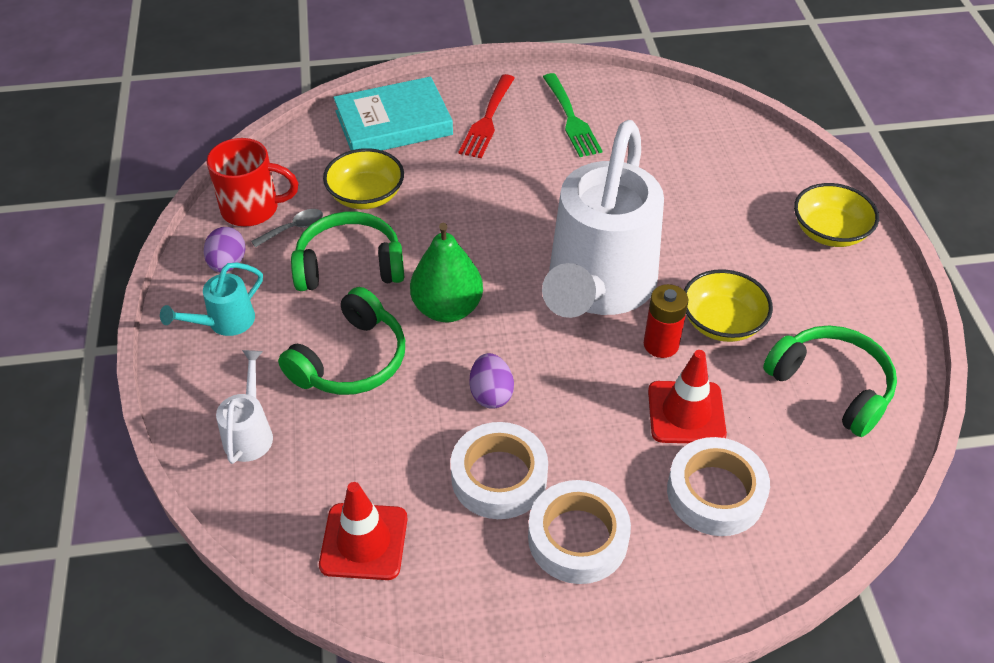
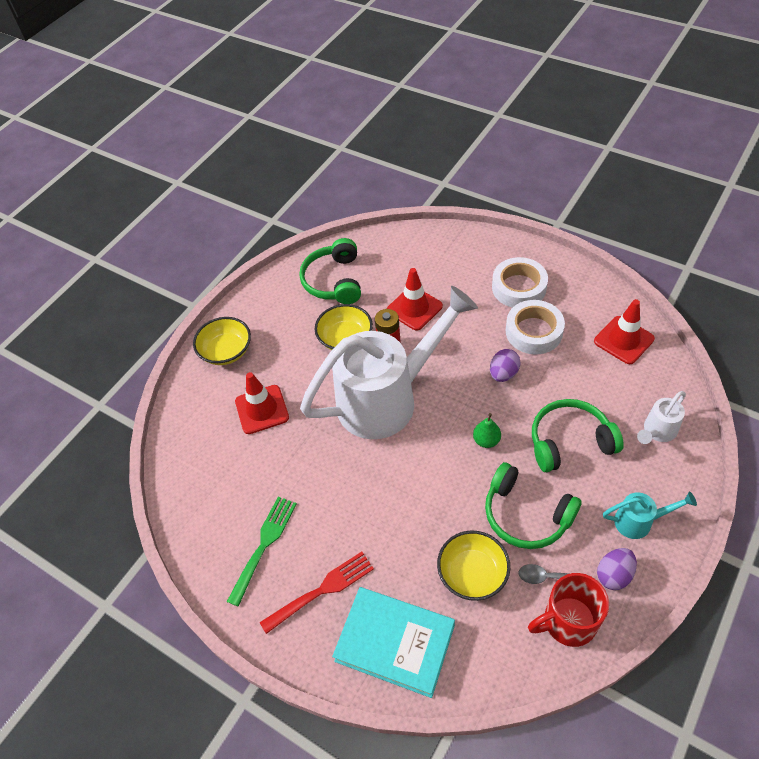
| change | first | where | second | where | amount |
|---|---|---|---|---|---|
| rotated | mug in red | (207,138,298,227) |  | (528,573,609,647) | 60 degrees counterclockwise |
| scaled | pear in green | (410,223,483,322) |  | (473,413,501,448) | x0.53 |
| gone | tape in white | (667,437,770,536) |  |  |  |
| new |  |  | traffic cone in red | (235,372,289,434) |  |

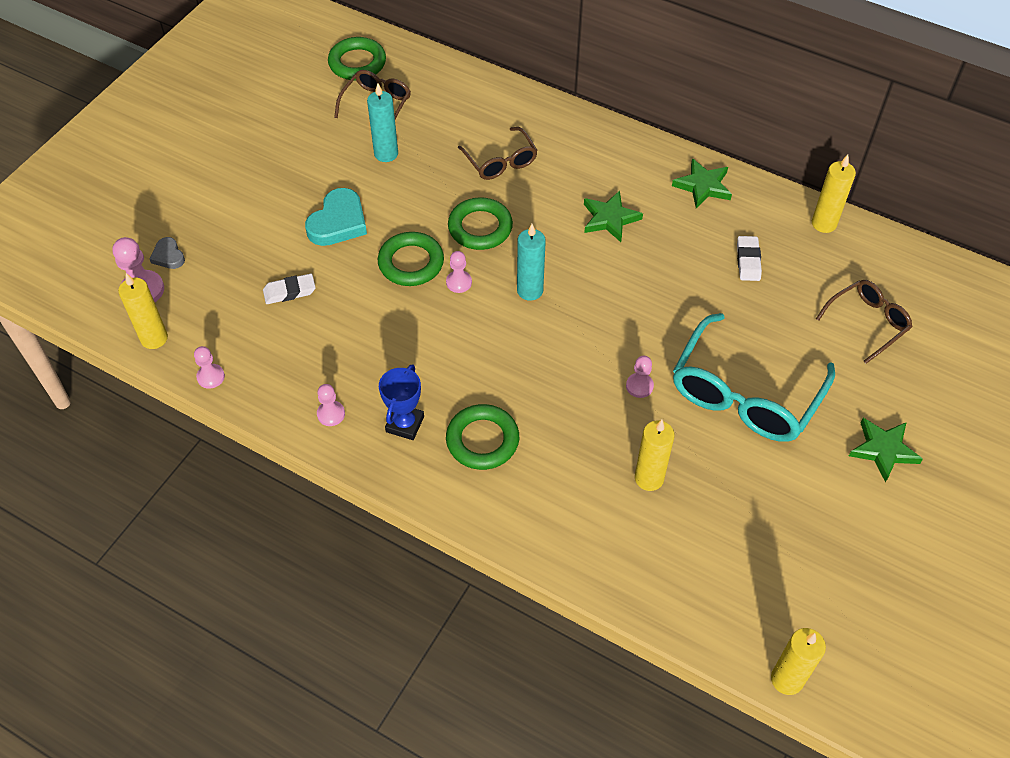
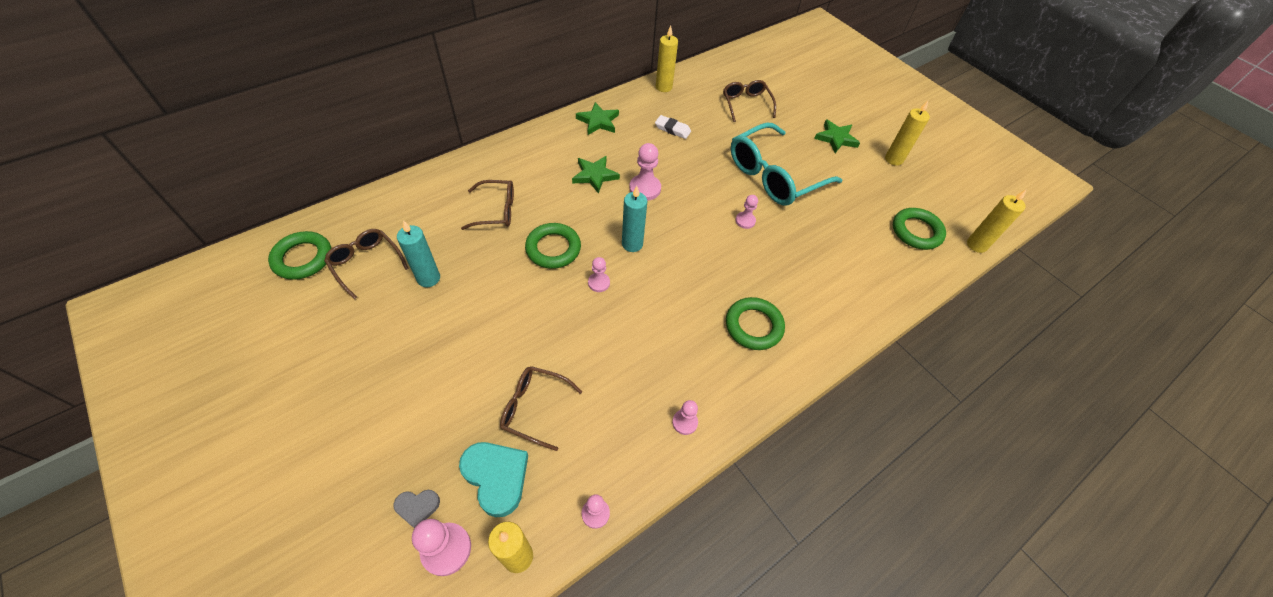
| change | first | where | second | where | amount |
|---|---|---|---|---|---|
| shifted | heart in turquoise | (305,188,367,246) |  | (459,442,528,517) |  |
| shifted | ring in green | (378,232,444,286) |  | (893,208,946,250) |  |
| swapped | eraser in white | (263,273,316,304) | glasses in brown | (500,366,582,451) |  |
| rotated | glasses in turquoise | (673,313,835,442) |  | (731,123,842,205) | 90 degrees clockwise |
| gone | trophy in blue | (379,364,424,440) |  |  |  |
| shifted | candle in yellow | (635,420,675,491) |  | (885,101,930,166) |  |
| new |  |  | pawn in pink | (629,143,661,201) |  |

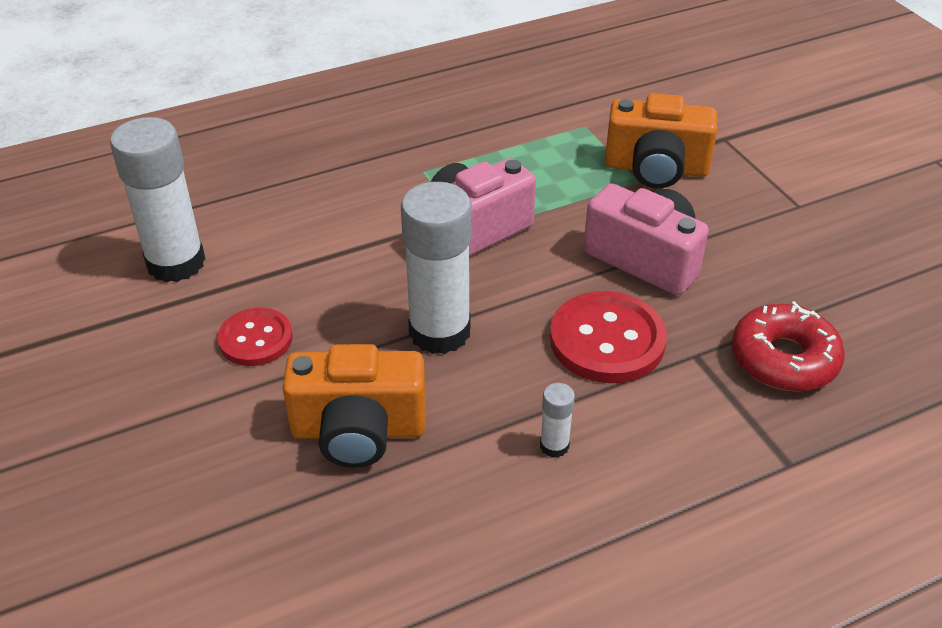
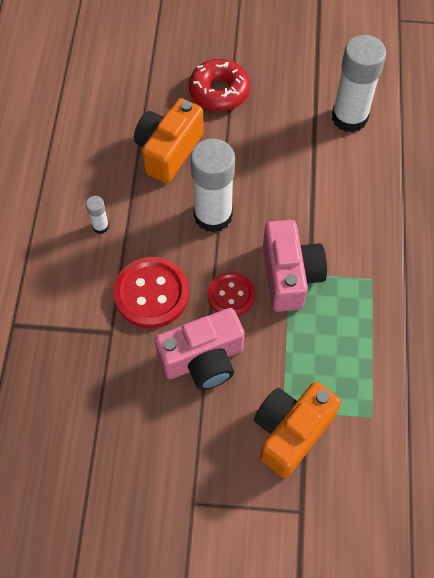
| change | first | where | second | where | amount |
|---|---|---|---|---|---|
| shifted | donut in red | (731,301,845,392) |  | (189,59,250,112) |  |
| shifted | button in red | (217,308,293,366) |  | (208,271,255,316) |  |

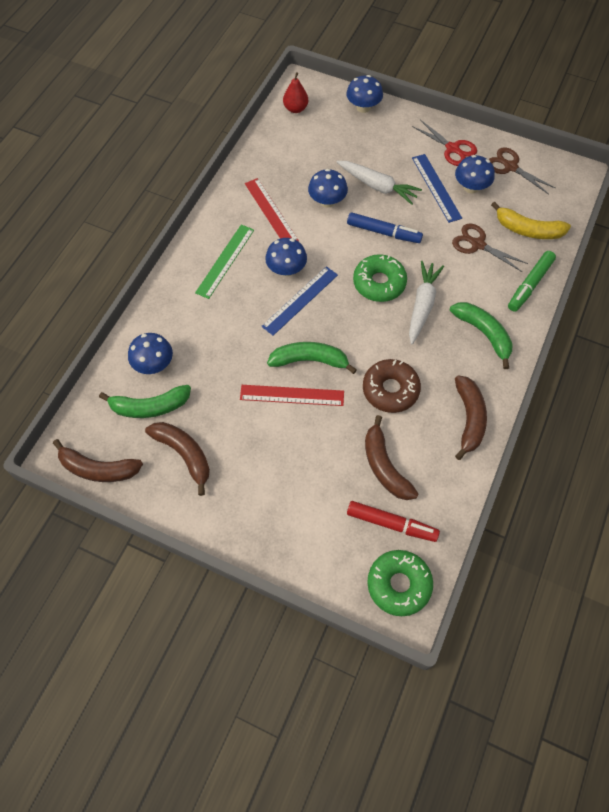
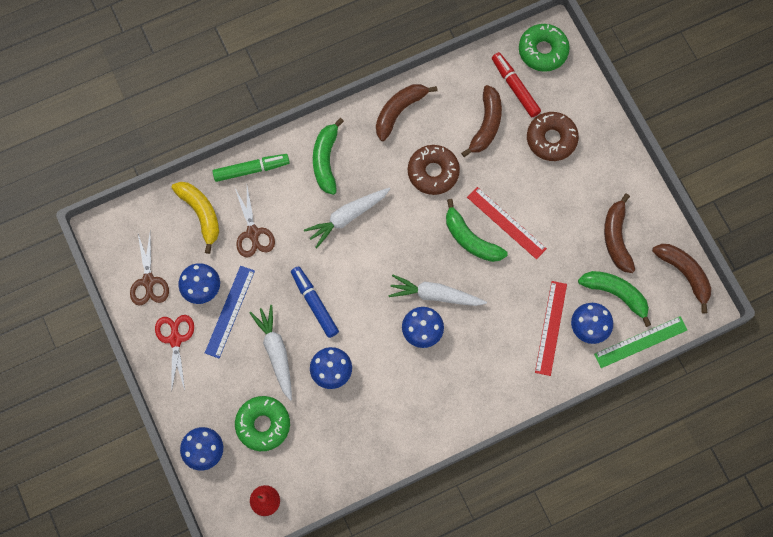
| change | first | where | second | where | amount |
|---|---|---|---|---|---|
| shifted | ruler in red | (245,178,299,242) |  | (535,281,567,376) |  |
| shifted | ruler in green | (195,225,254,299) |  | (594,316,687,368) |  |
| shifted | donut in green | (353,254,407,302) |  | (235,396,290,451) |  |
| swapped | ruler in blue | (261,266,338,336) | carrot in white | (388,275,487,306) |  |
| new |  |  | donut in brown | (527,112,579,161) |  |

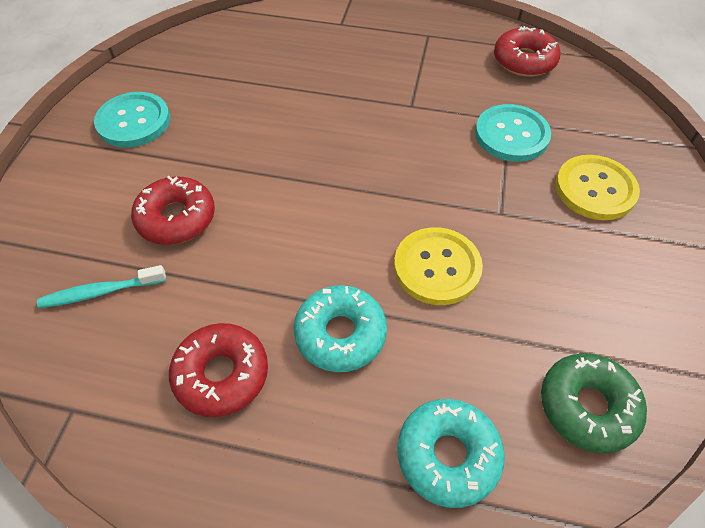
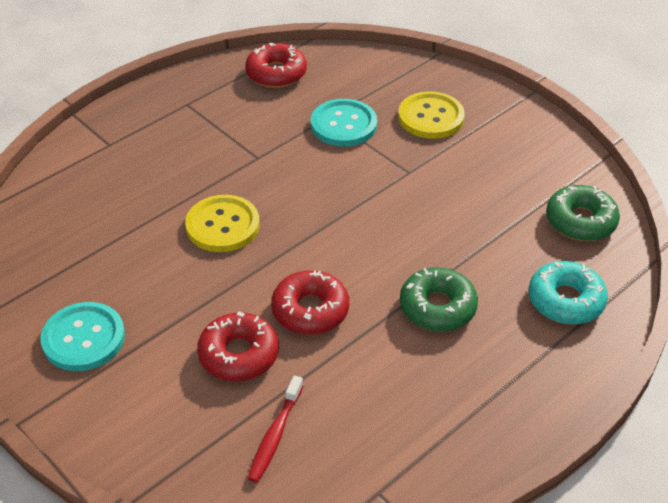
| change | first | where | second | where | amount |
|---|---|---|---|---|---|
| shifted | button in yellow | (394,227,483,305) |  | (185,195,260,252) |  |
| repainted | toothbrush in turquoise | (37,265,166,308) | toothbrush in red | (247,375,303,483) |  |
| repainted | donut in turquoise | (294,285,387,372) | donut in green | (400,267,478,332) |  |
| shifted | donut in red | (169,323,268,417) |  | (271,270,349,335) |  |

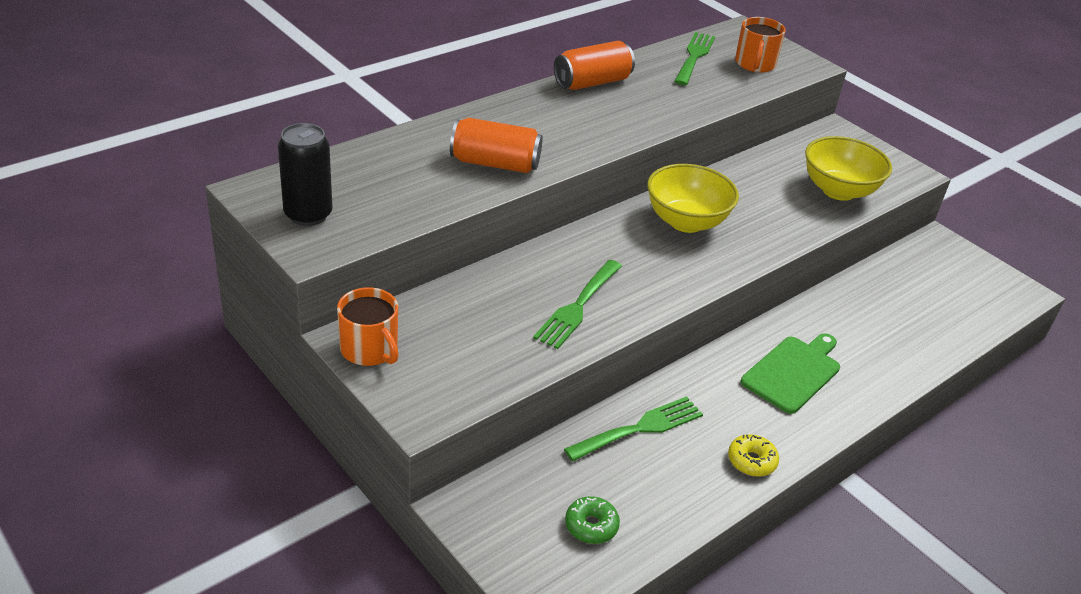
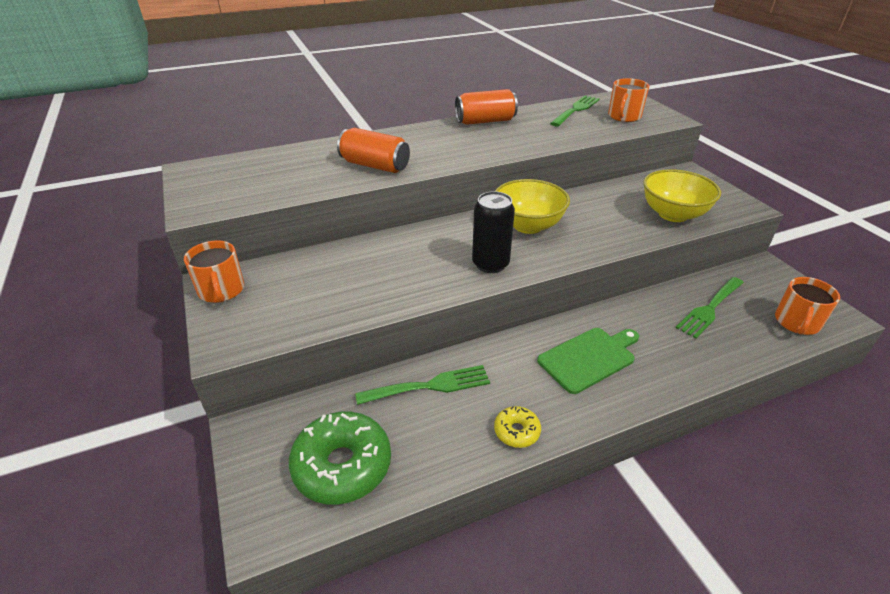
| change | first | where | second | where | amount |
|---|---|---|---|---|---|
| shifted | can in black | (278,123,332,226) |  | (472,191,515,273) |  |
| shifted | fork in green | (533,260,622,349) |  | (676,277,744,339) |  |
| scaled | donut in green | (565,496,620,544) |  | (289,412,391,505) | x2.01 |
| new |  |  | mug in orange | (775,277,840,335) |  |

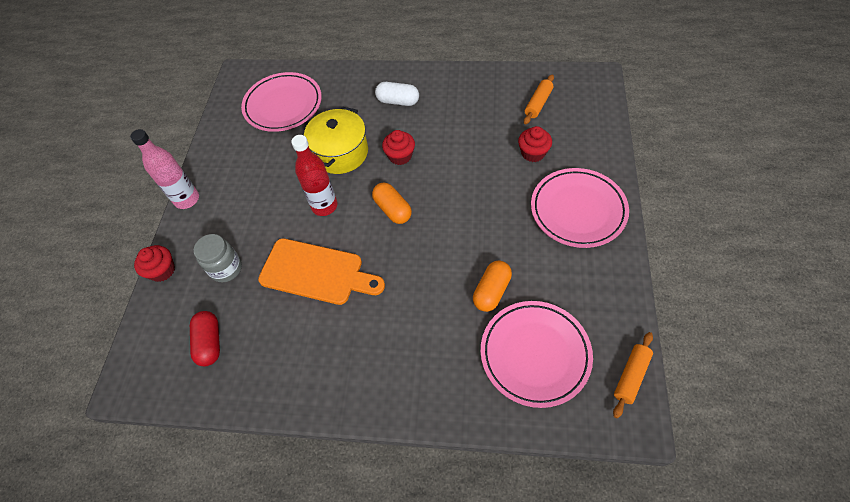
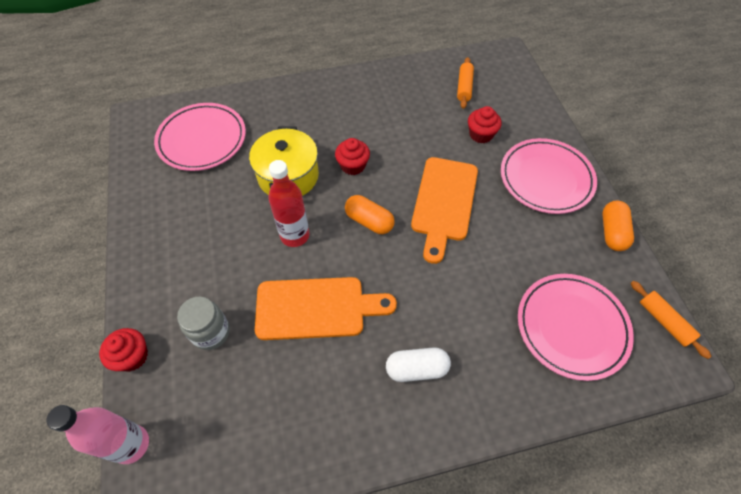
| change | first | where | second | where | amount |
|---|---|---|---|---|---|
| shifted | capsule in white | (375,82,419,106) |  | (386,347,451,382) |  |
| shifted | bottle in pink | (130,129,199,209) |  | (46,405,149,464) |  |
| shifted | capsule in orange | (473,261,512,312) |  | (602,200,634,251) |  |
| gone | capsule in red | (190,311,220,366) |  |  |  |
| rotated | rolling pin in orange | (613,332,653,418) |  | (631,281,712,359) | 45 degrees counterclockwise |
| new |  |  | cutting board in orange | (411,157,478,264) |  |

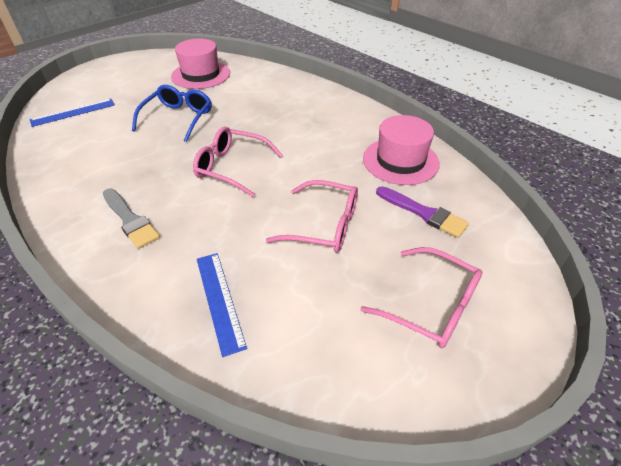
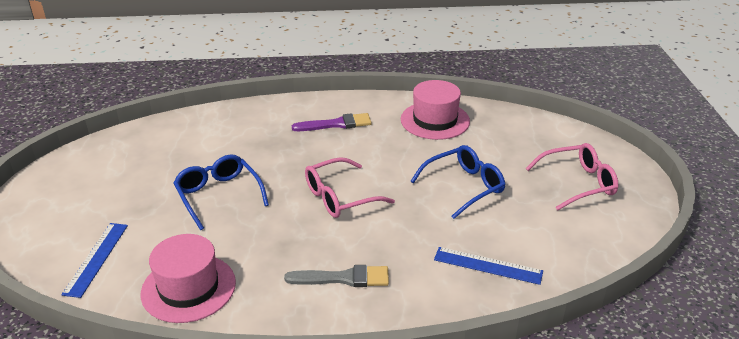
| change | first | where | second | where | amount |
|---|---|---|---|---|---|
| shifted | hat in pink | (171,39,230,89) |  | (141,234,236,323) |  |
| repainted | glasses in pink | (266,180,358,253) | glasses in blue | (411,145,505,219) |  |
| shifted | brush in purple | (376,186,469,238) |  | (292,113,372,131) |  |

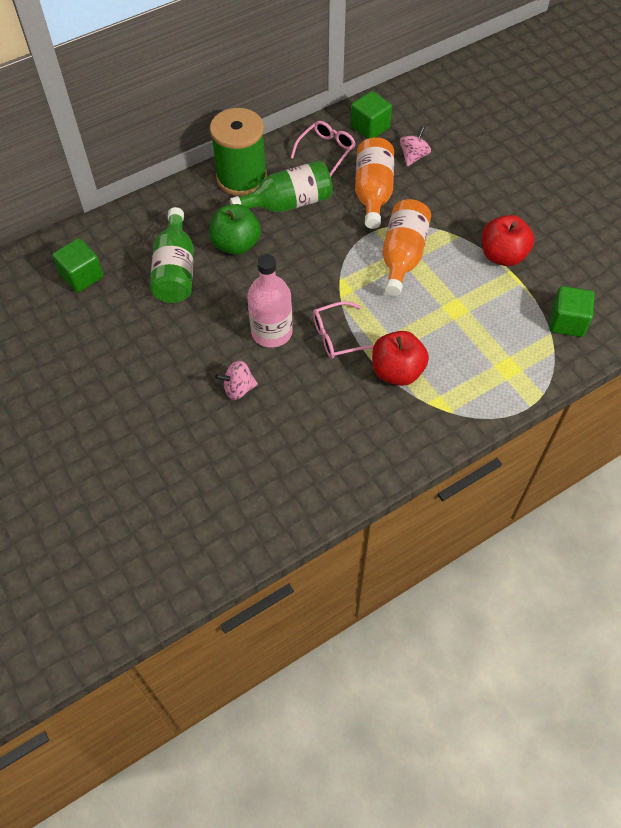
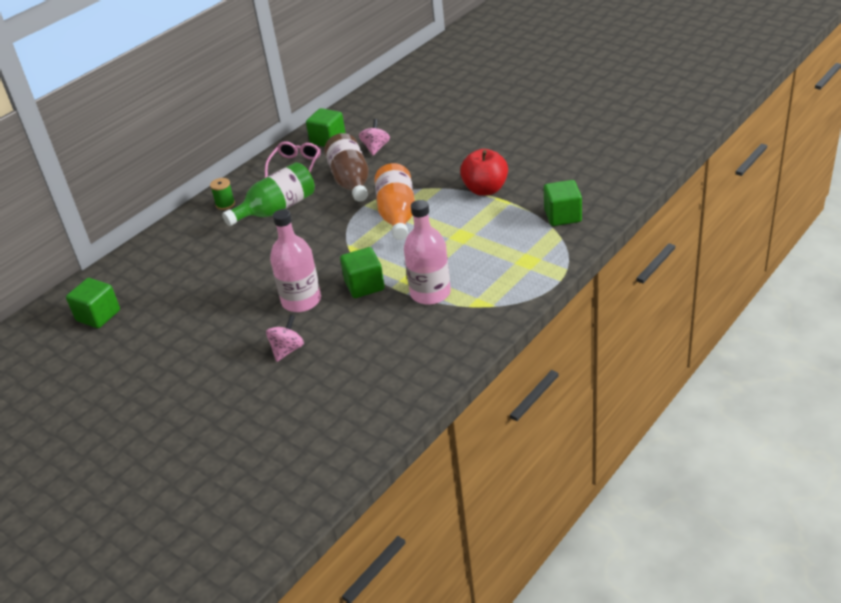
| change | first | where | second | where | amount |
|---|---|---|---|---|---|
| scaled | spool in green | (210,108,267,196) |  | (210,178,235,210) | x0.40 |
| repainted | bottle in orange | (355,137,394,229) | bottle in brown | (324,133,369,202) |  |
| gone | apple in green | (209,204,261,255) |  |  |  |
| gone | bottle in green | (150,207,194,303) |  |  |  |
| swapped | glasses in pink | (313,301,374,359) | cube in green | (340,247,385,298) |  |
| swapped | apple in red | (372,331,429,386) | bottle in pink | (404,200,451,305) |  |
| rotated | spinning top in pink | (215,360,258,400) |  | (266,315,304,362) | 150 degrees clockwise |

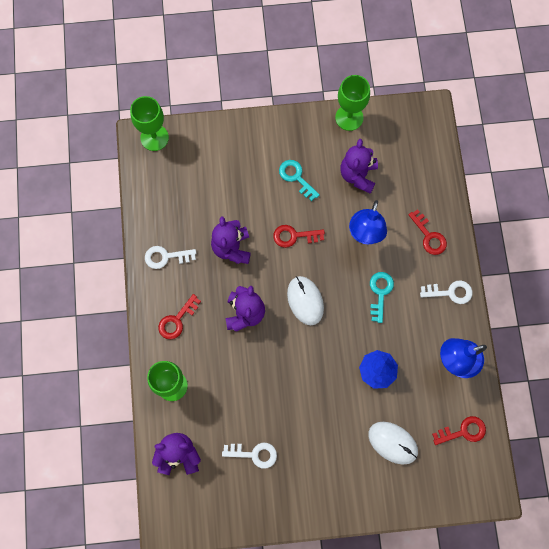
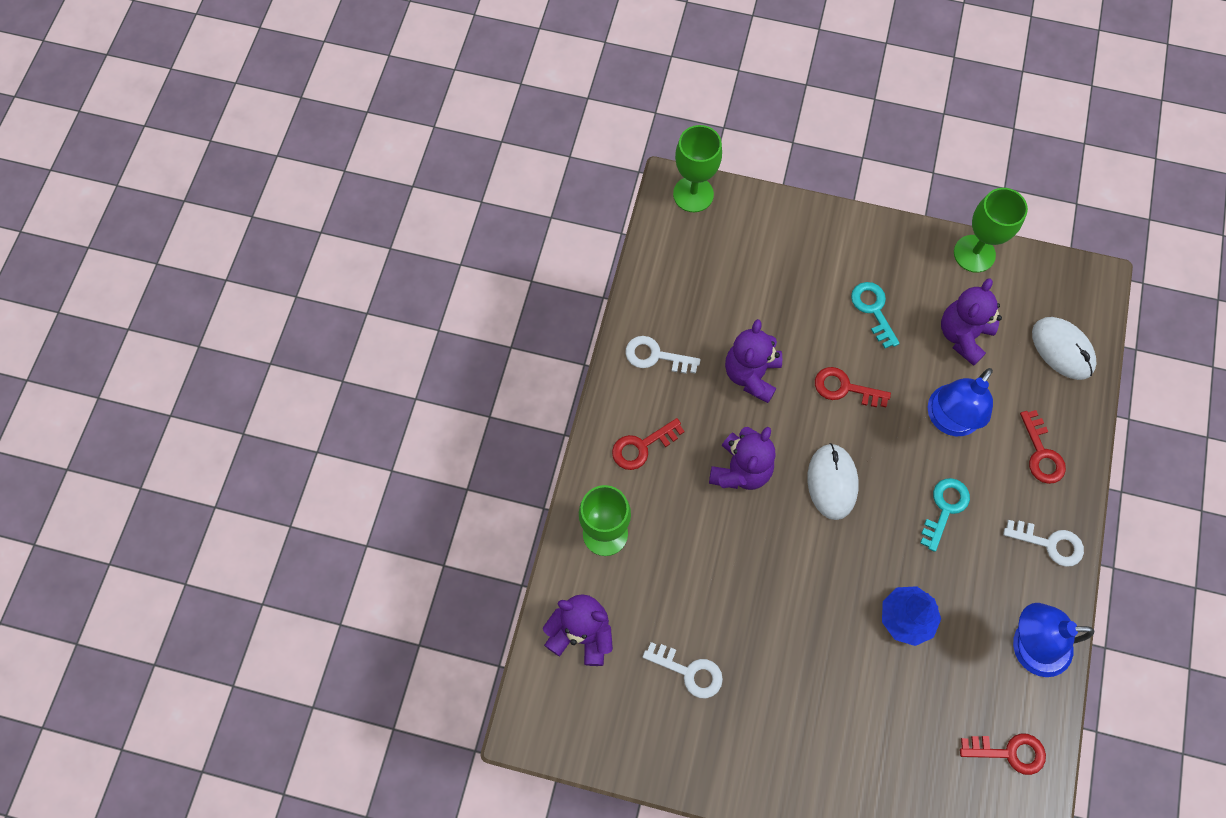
| change | first | where | second | where | amount |
|---|---|---|---|---|---|
| shifted | mouse in white | (368,422,418,465) |  | (1032,317,1097,380) |  |

